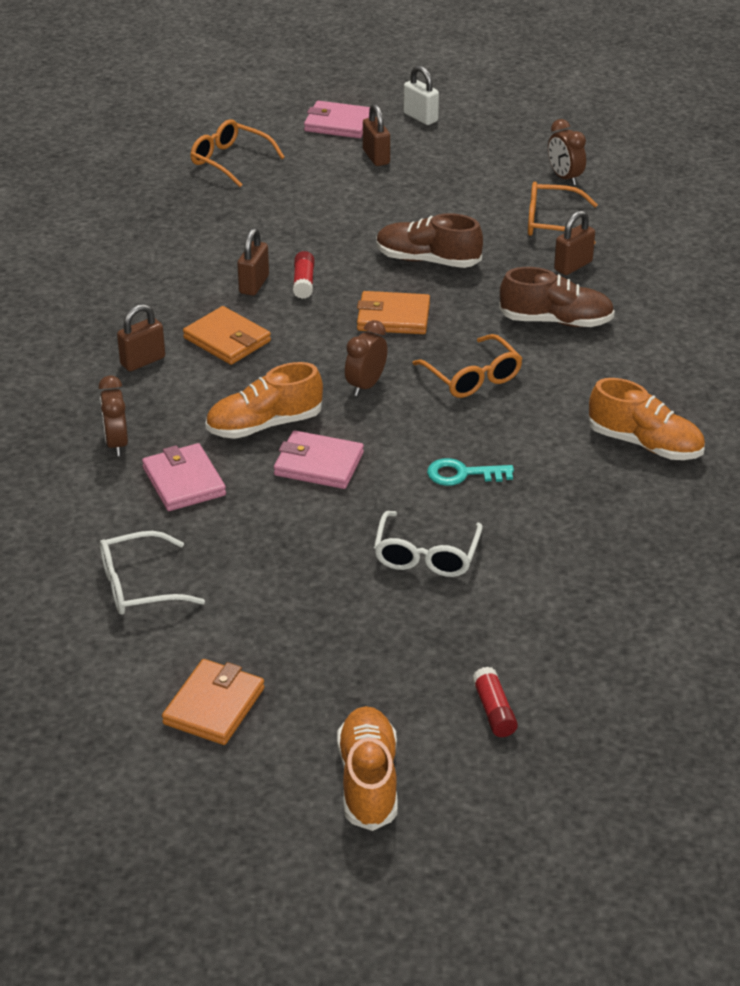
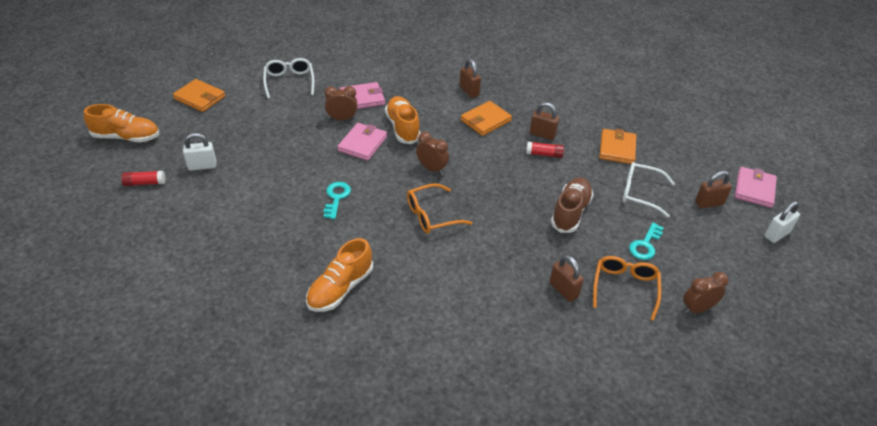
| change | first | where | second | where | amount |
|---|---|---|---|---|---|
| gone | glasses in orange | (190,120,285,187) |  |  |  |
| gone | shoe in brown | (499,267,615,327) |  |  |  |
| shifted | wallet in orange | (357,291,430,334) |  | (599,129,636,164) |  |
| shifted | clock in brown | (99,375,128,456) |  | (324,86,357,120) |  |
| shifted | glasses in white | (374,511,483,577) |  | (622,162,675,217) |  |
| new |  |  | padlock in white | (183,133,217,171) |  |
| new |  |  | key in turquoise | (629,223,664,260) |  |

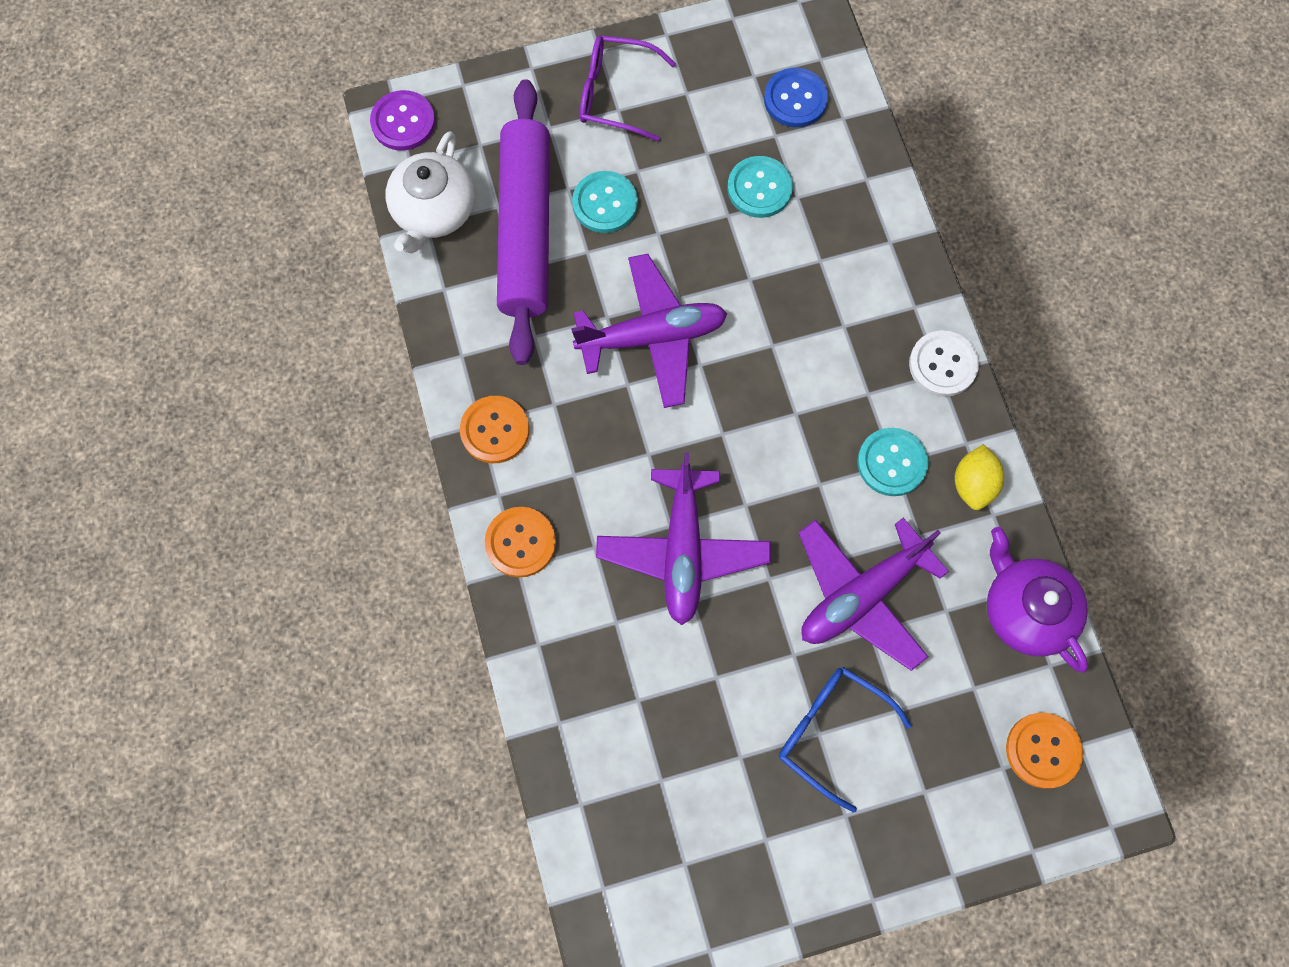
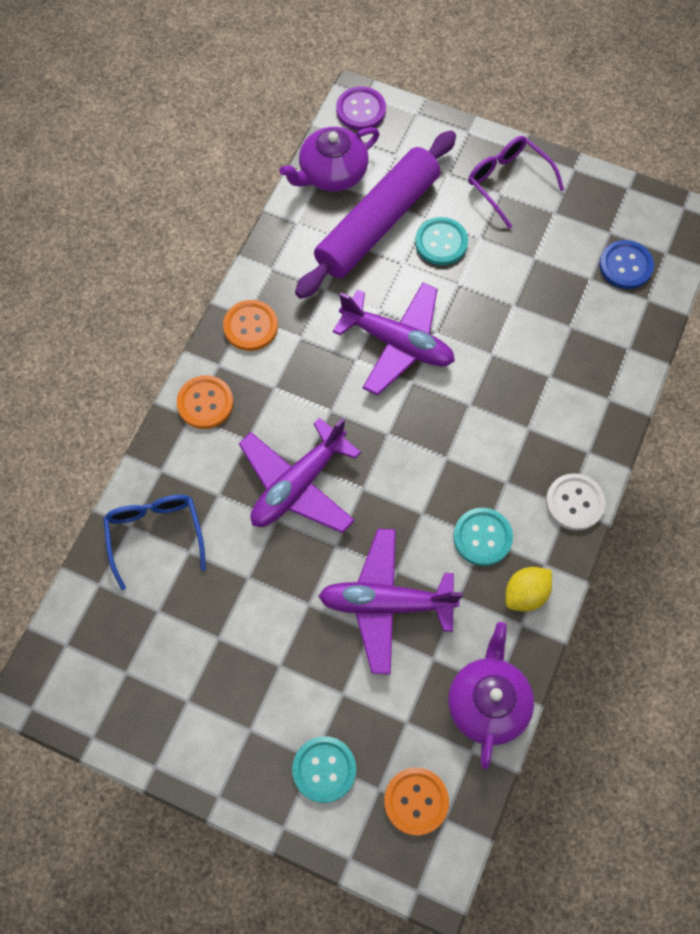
| change | first | where | second | where | amount |
|---|---|---|---|---|---|
| repainted | teapot in white | (385,131,475,253) | teapot in purple | (279,127,380,192) |  |
| shifted | button in turquoise | (728,156,793,218) |  | (292,736,356,803) |  |
| shifted | glasses in blue | (779,667,912,812) |  | (103,495,206,590) |  |

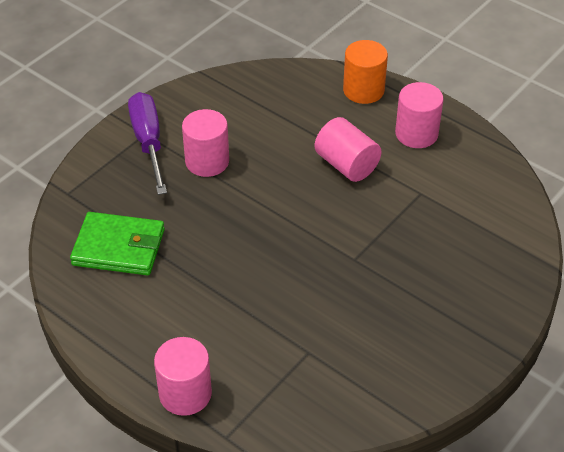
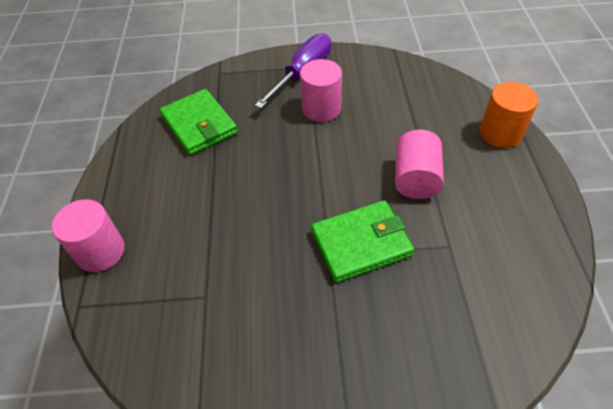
| change | first | where | second | where | amount |
|---|---|---|---|---|---|
| gone | cylinder in pink | (395,82,444,148) |  |  |  |
| new |  |  | wallet in green | (311,200,414,283) |  |

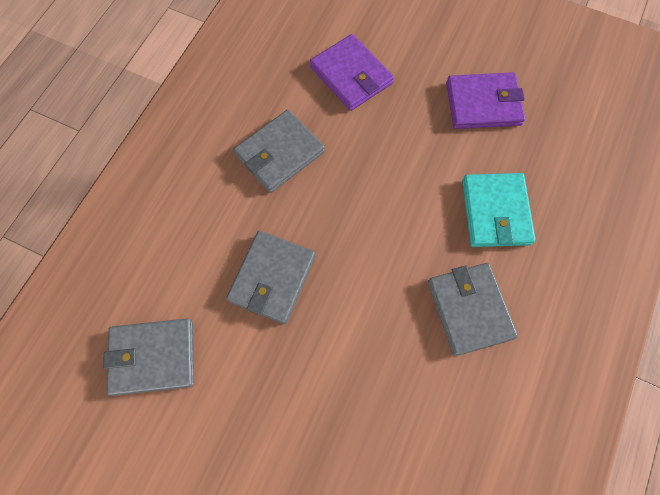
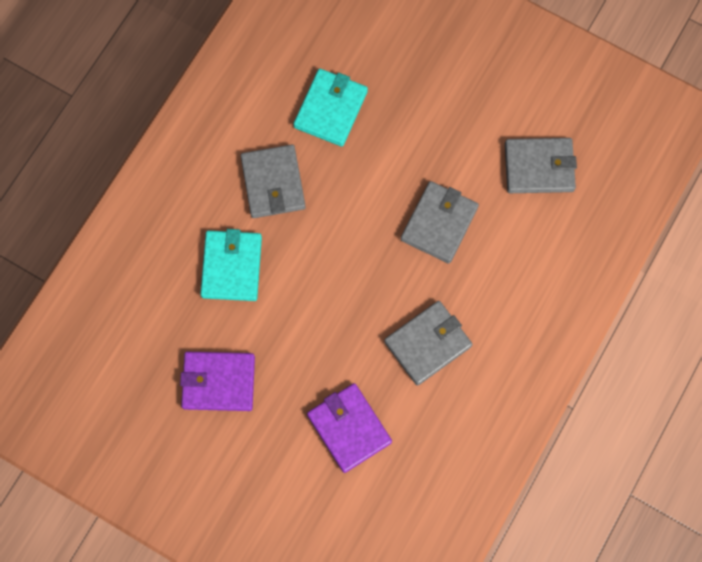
| change | first | where | second | where | amount |
|---|---|---|---|---|---|
| new |  |  | wallet in turquoise | (293,69,368,147) |  |

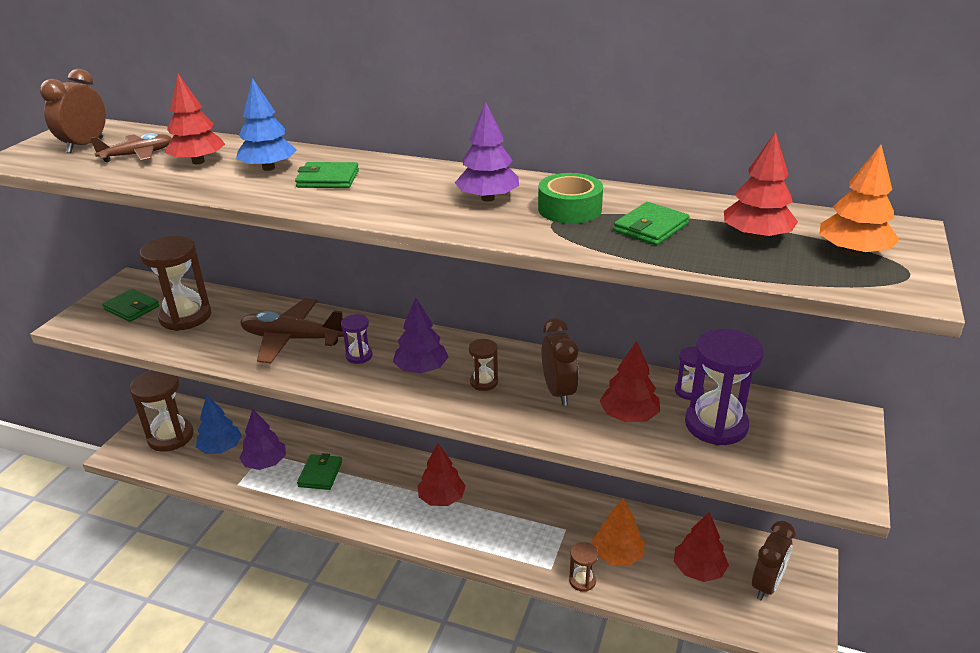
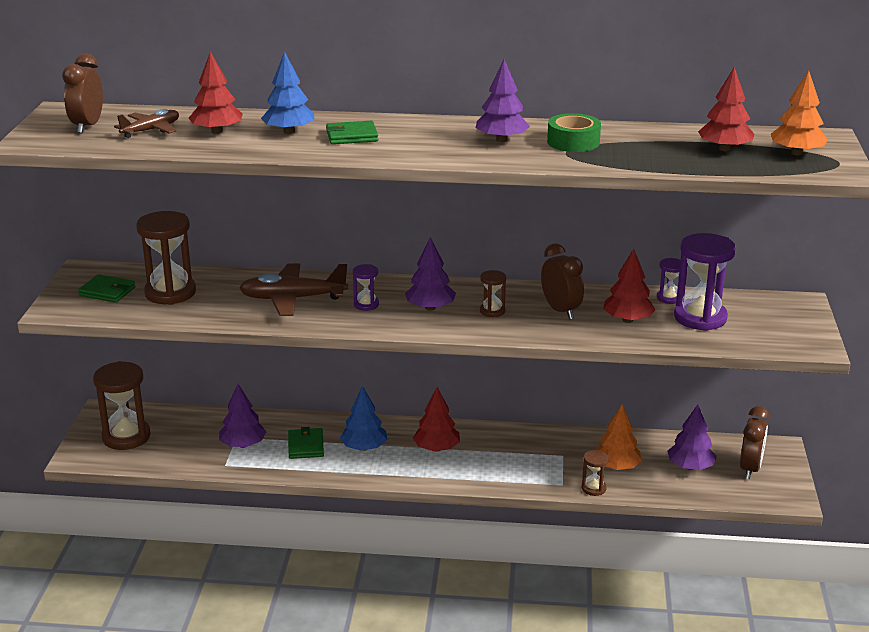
| change | first | where | second | where | amount |
|---|---|---|---|---|---|
| gone | wallet in green | (614,202,690,246) |  |  |  |
| shifted | tree in blue | (196,395,242,454) |  | (340,386,387,451) |  |
| repainted | tree in red | (674,512,729,582) | tree in purple | (668,405,717,470) |  |

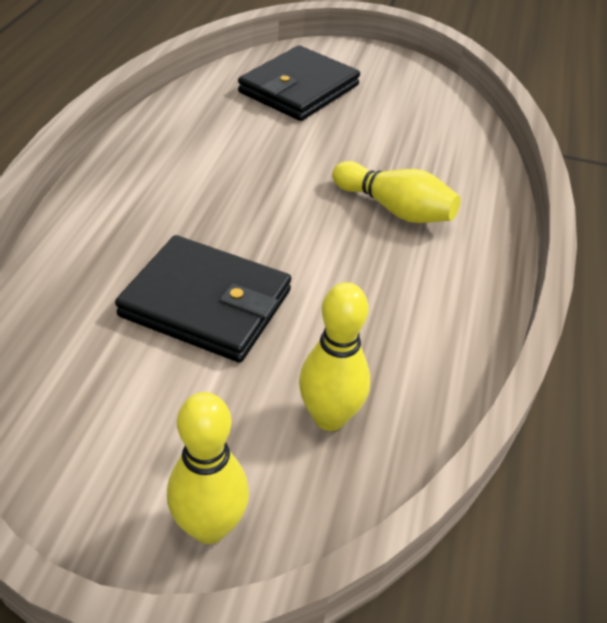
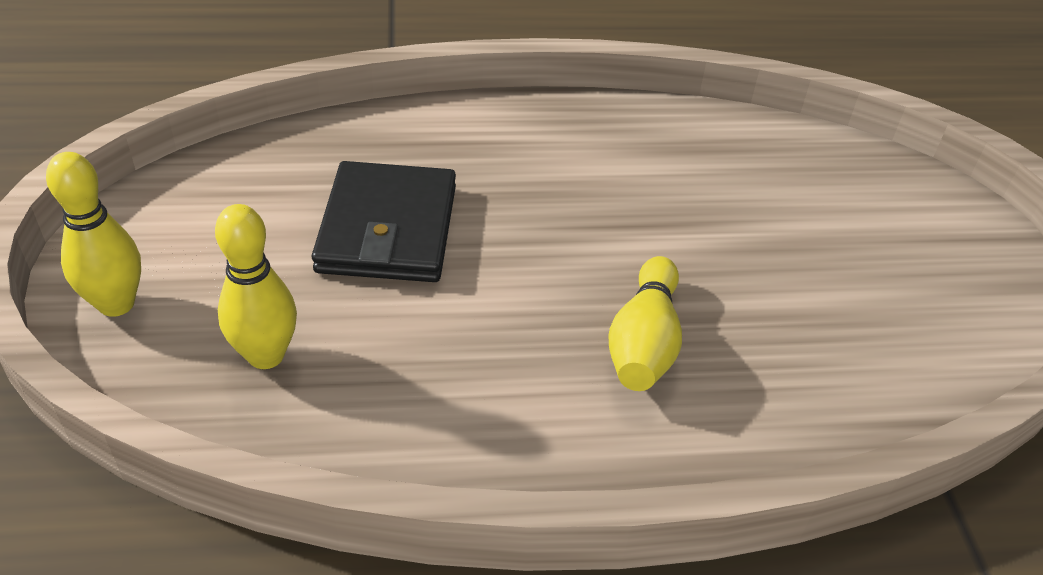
| change | first | where | second | where | amount |
|---|---|---|---|---|---|
| gone | wallet in black | (238,45,360,121) |  |  |  |

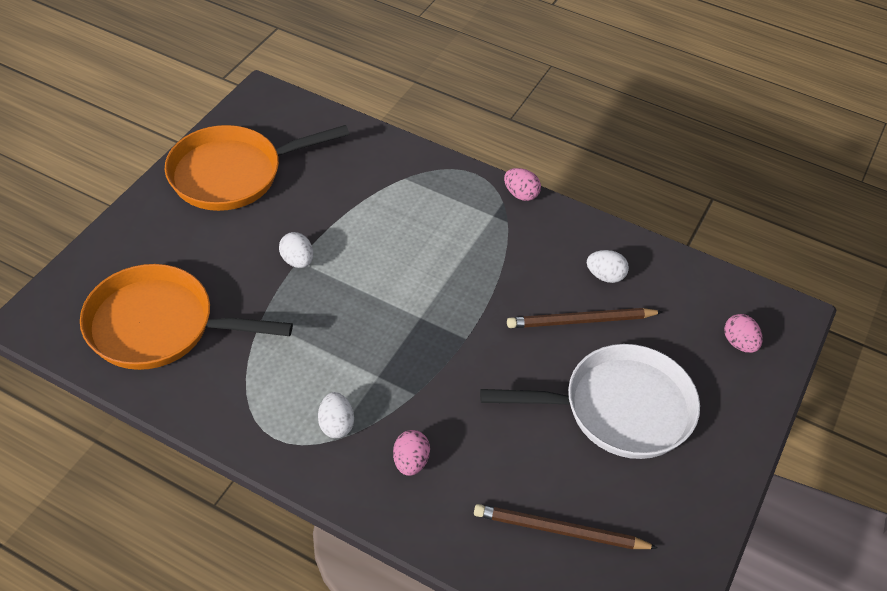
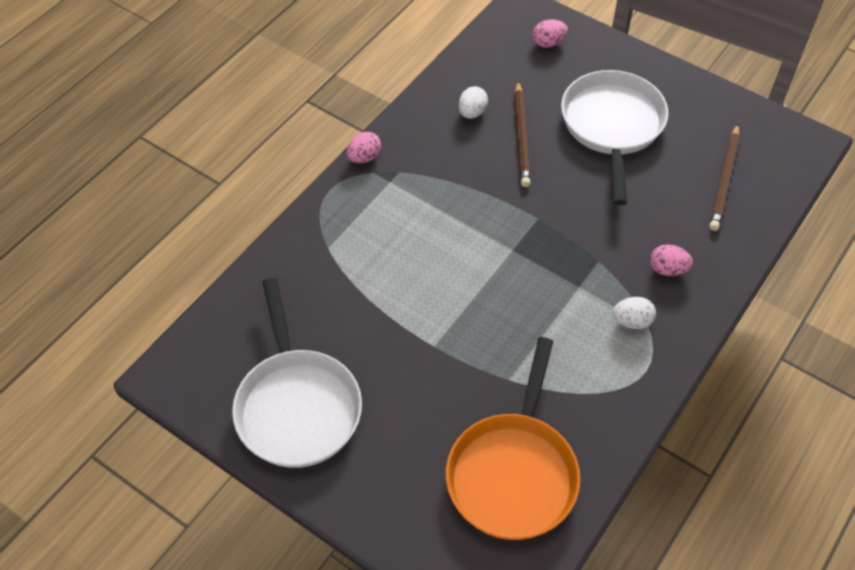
| change | first | where | second | where | amount |
|---|---|---|---|---|---|
| repainted | pan in orange | (165,125,349,211) | pan in white | (232,278,362,468) |  |
| gone | egg in white | (279,232,313,268) |  |  |  |

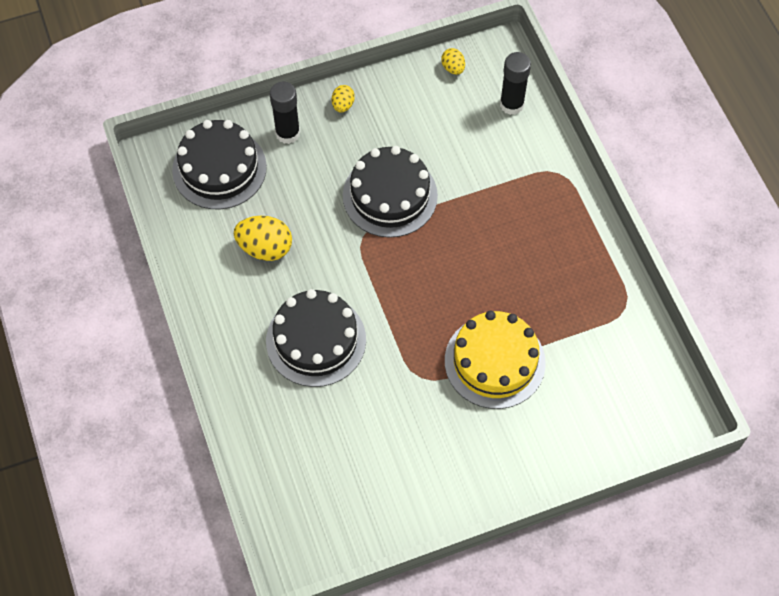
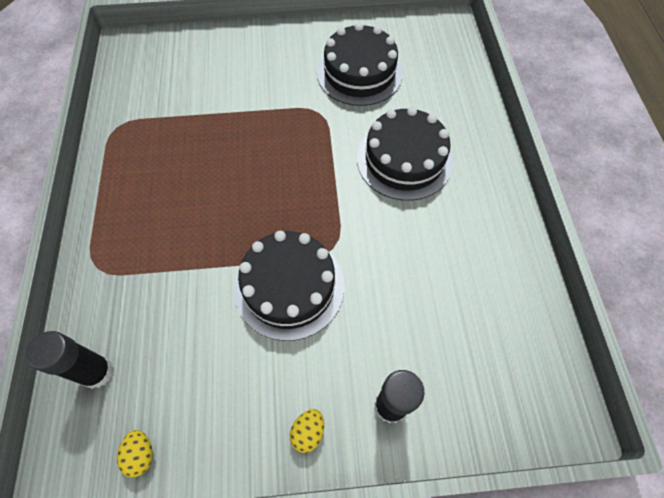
| change | first | where | second | where | amount |
|---|---|---|---|---|---|
| shifted | cake in black | (172,120,267,209) |  | (317,23,403,106) |  |
| gone | egg in yellow | (234,216,292,261) |  |  |  |
| gone | cake in yellow | (445,311,546,409) |  |  |  |

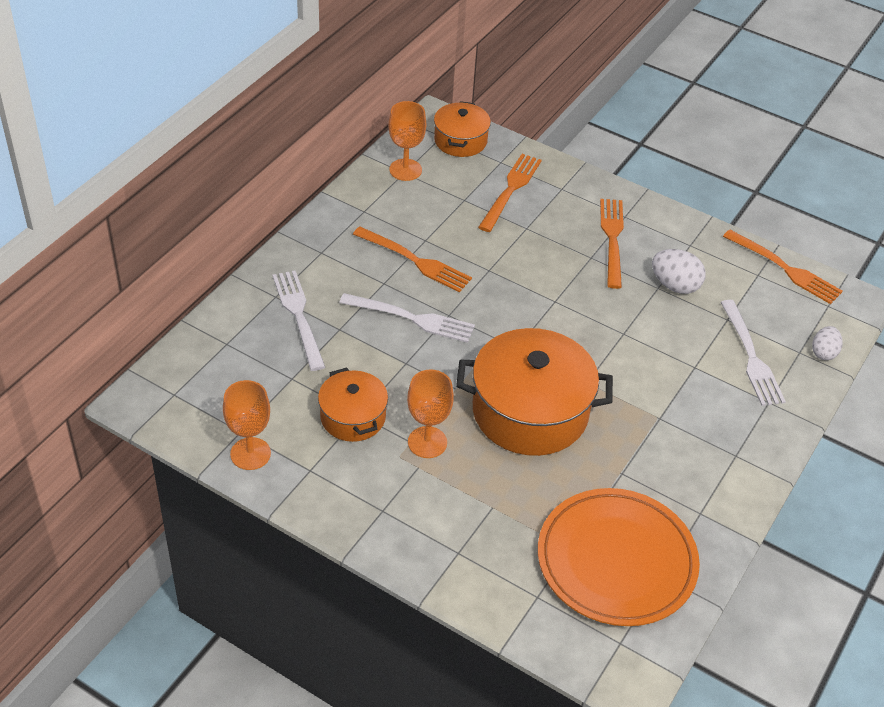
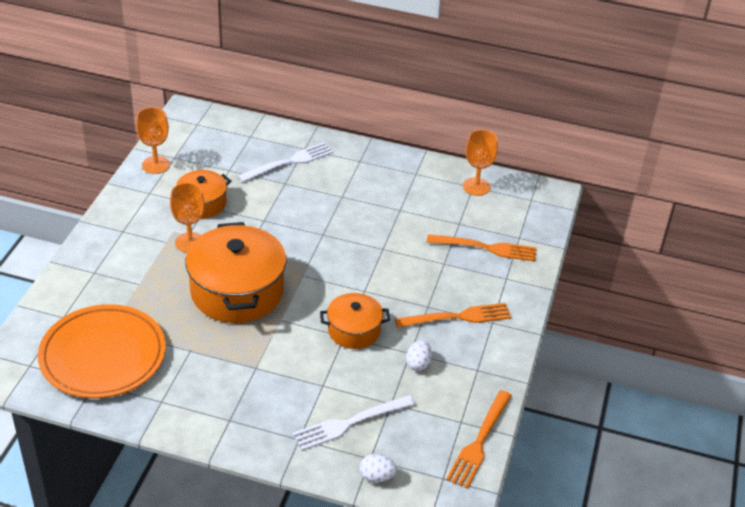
| change | first | where | second | where | amount |
|---|---|---|---|---|---|
| shifted | pot in orange | (434,101,491,157) |  | (320,293,390,349) |  |
| gone | fork in orange | (353,227,472,293) |  |  |  |
| scaled | egg in white | (652,249,706,294) |  | (406,340,432,371) | x0.66 |
| gone | fork in white | (339,293,475,343) |  |  |  |

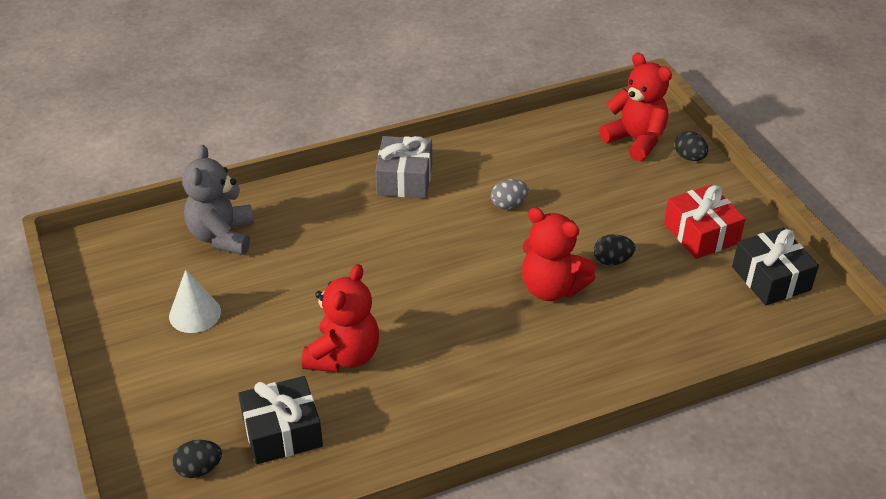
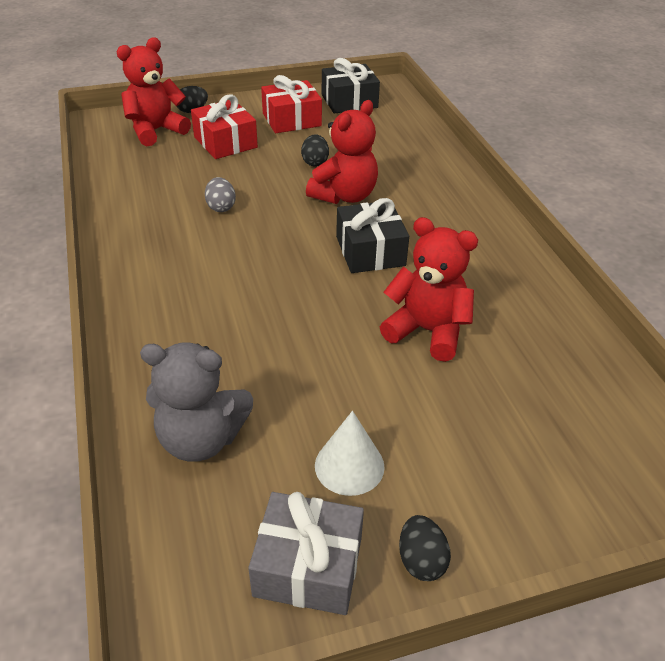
| change | first | where | second | where | amount |
|---|---|---|---|---|---|
| shifted | gift in grey | (376,136,432,198) |  | (248,492,364,615) |  |
| shifted | gift in black | (238,376,323,464) |  | (336,198,409,273) |  |
| shifted | egg in black | (172,440,222,478) |  | (399,515,451,581) |  |
| new |  |  | gift in red | (191,94,258,159) |  |

